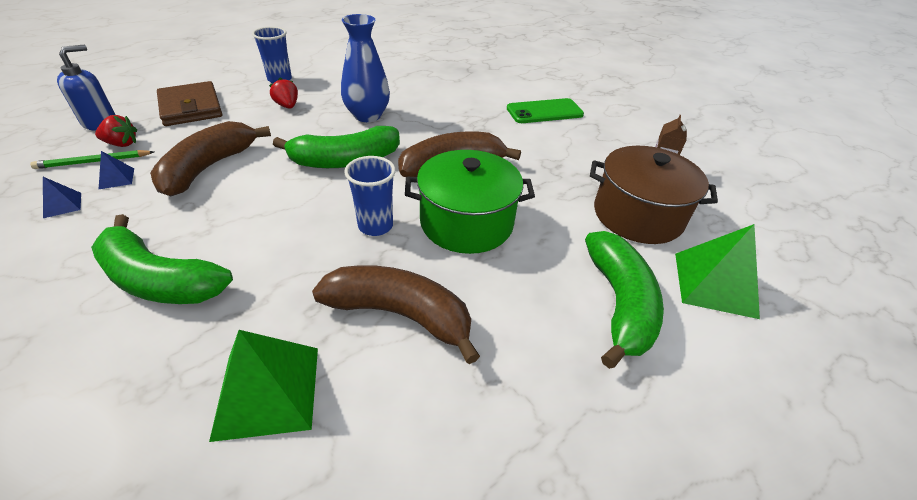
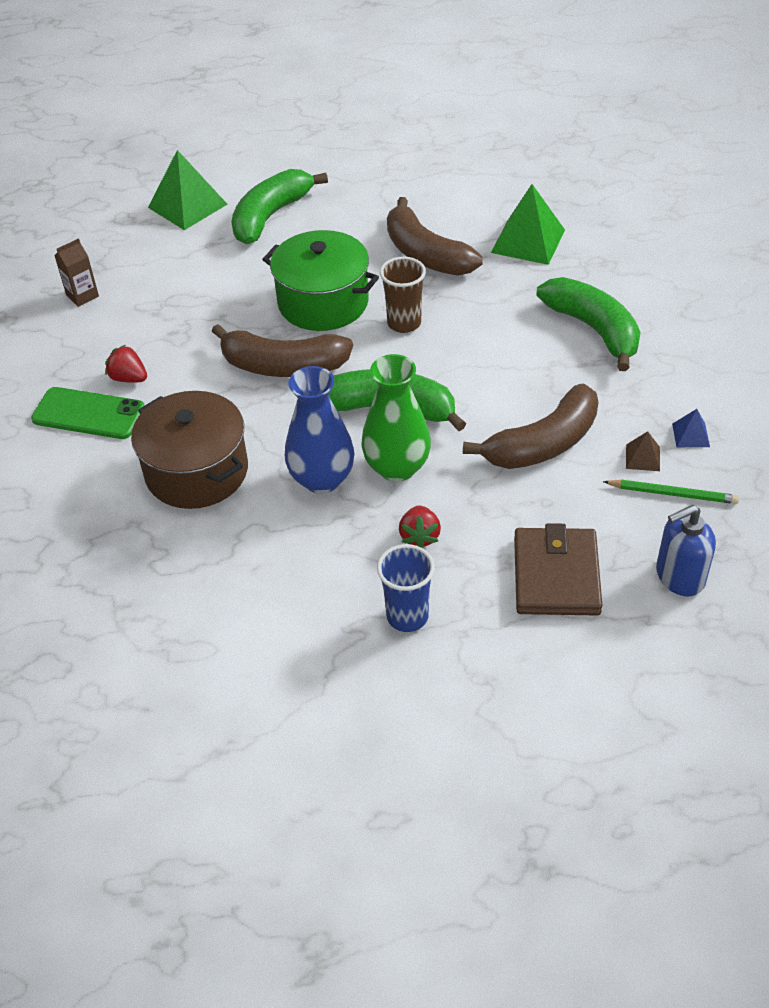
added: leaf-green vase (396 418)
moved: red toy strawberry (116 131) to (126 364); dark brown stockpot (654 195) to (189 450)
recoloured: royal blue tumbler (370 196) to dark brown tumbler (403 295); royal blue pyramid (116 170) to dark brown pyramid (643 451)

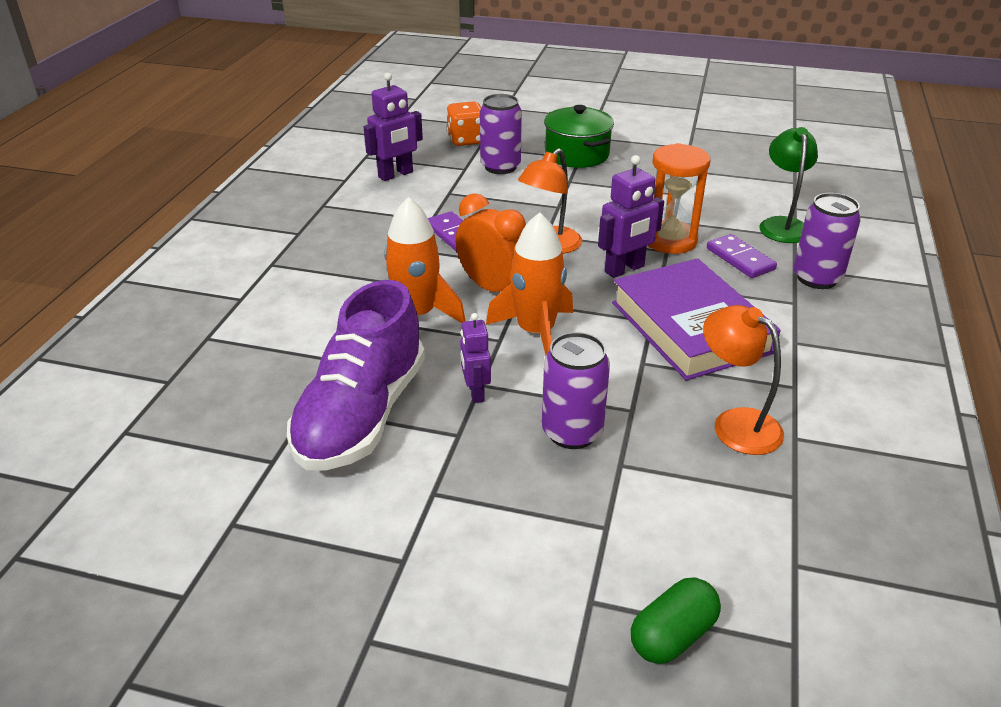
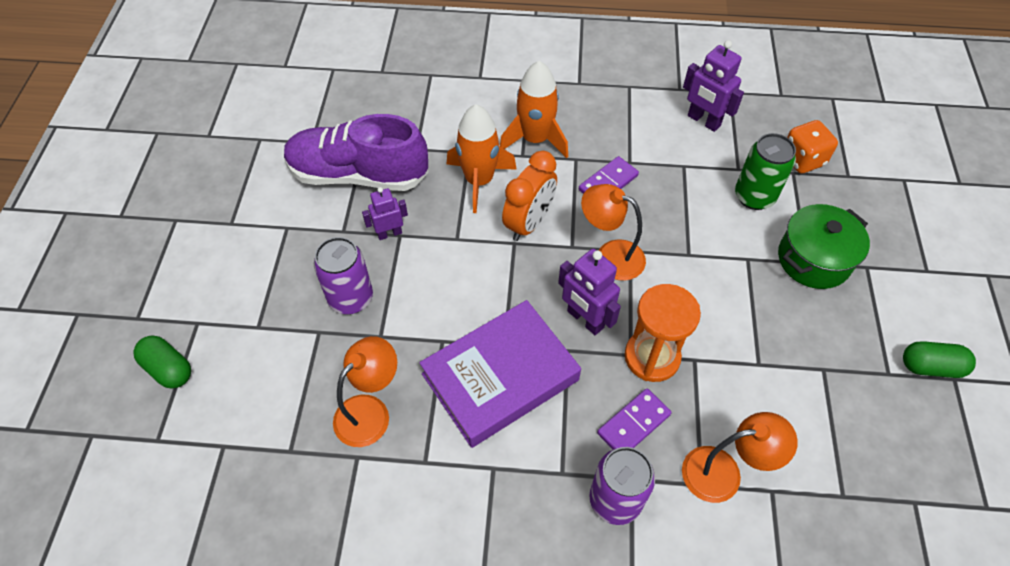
added: leaf-green pill shape (939 359)
moved: orange rocket (529 283) to (534 109)
recoloured: leaf-green reading lamp (788 185) to orange reading lamp (740 457); royal purple can (501 134) to leaf-green can (765 171)

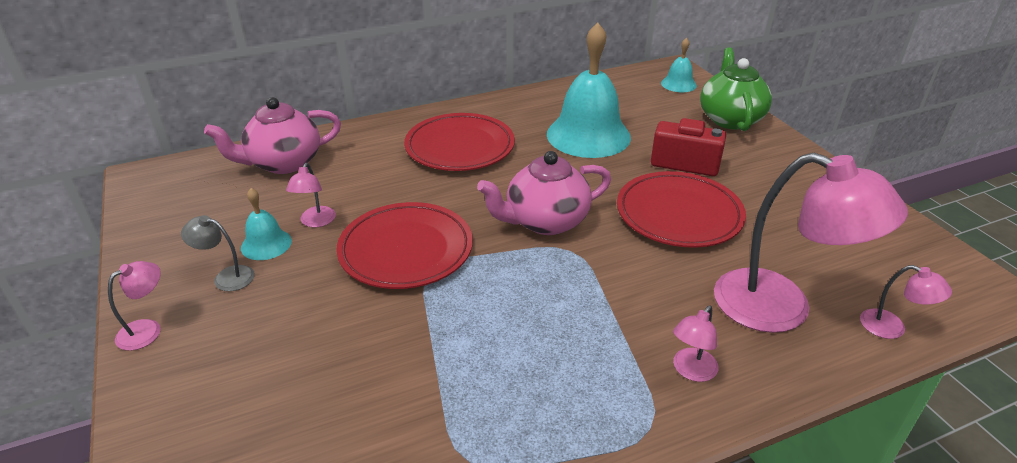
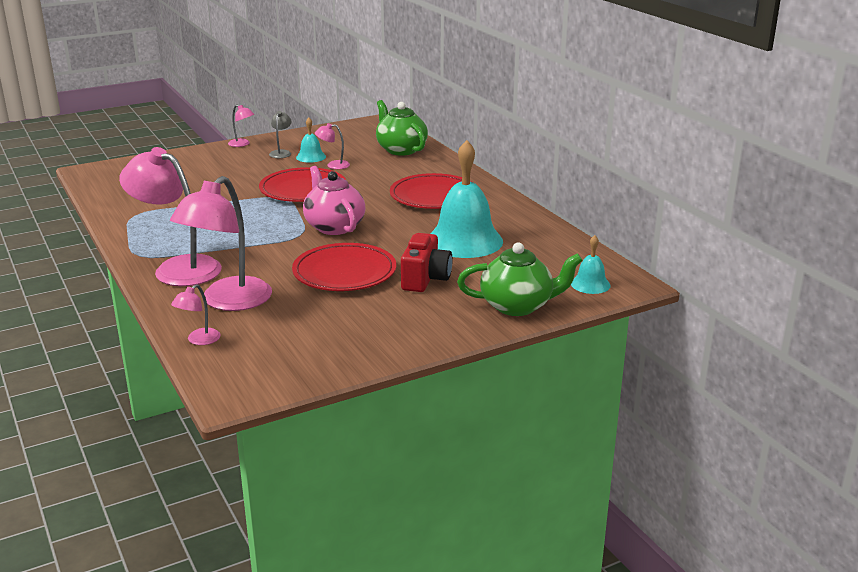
recoloured: rosy teapot (272 135) to leaf-green teapot (402 128)
resized: rosy reading lamp (696 343) = (170 216) x2.28

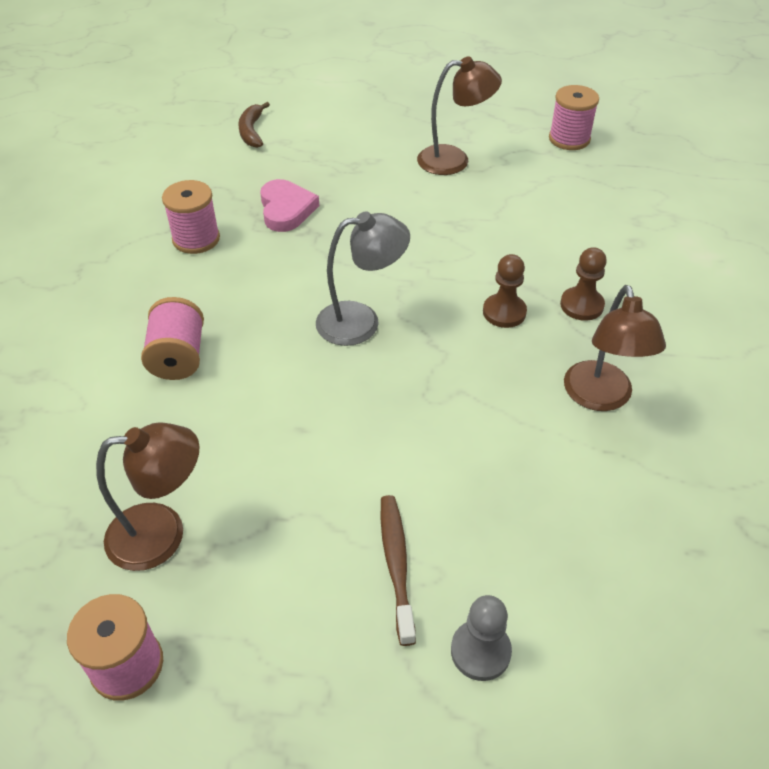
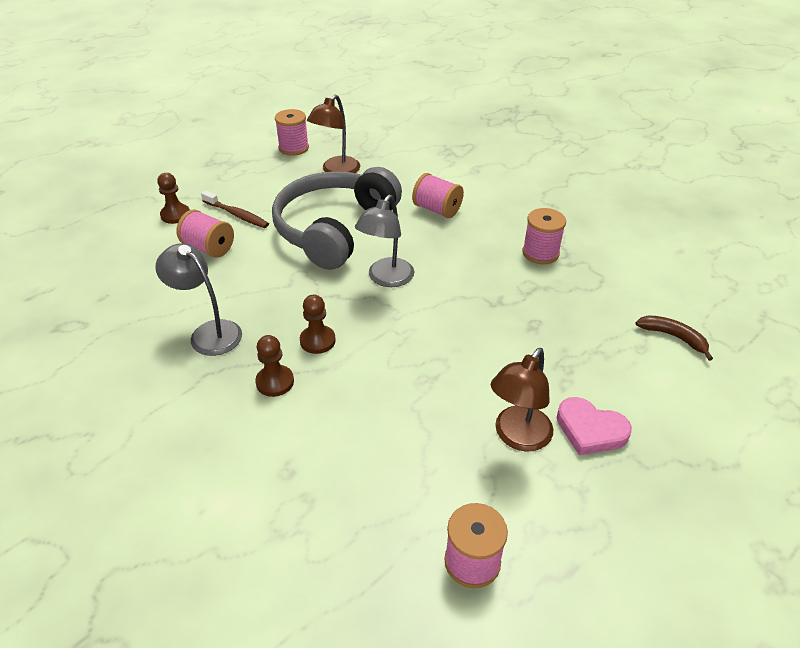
added: rosy spool (205 234); ash-grey over-ear headphones (337 218)
moved: rosy heart shape (289 205) to (594 426)
recoloured: dark brown reading lamp (615 348) to ash-grey reading lamp (198 299); ash-grey pawn (481 638) to dark brown pawn (173 198)

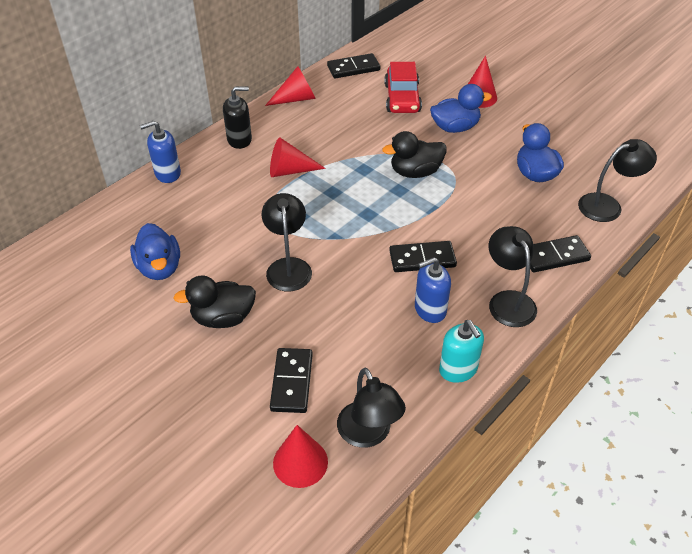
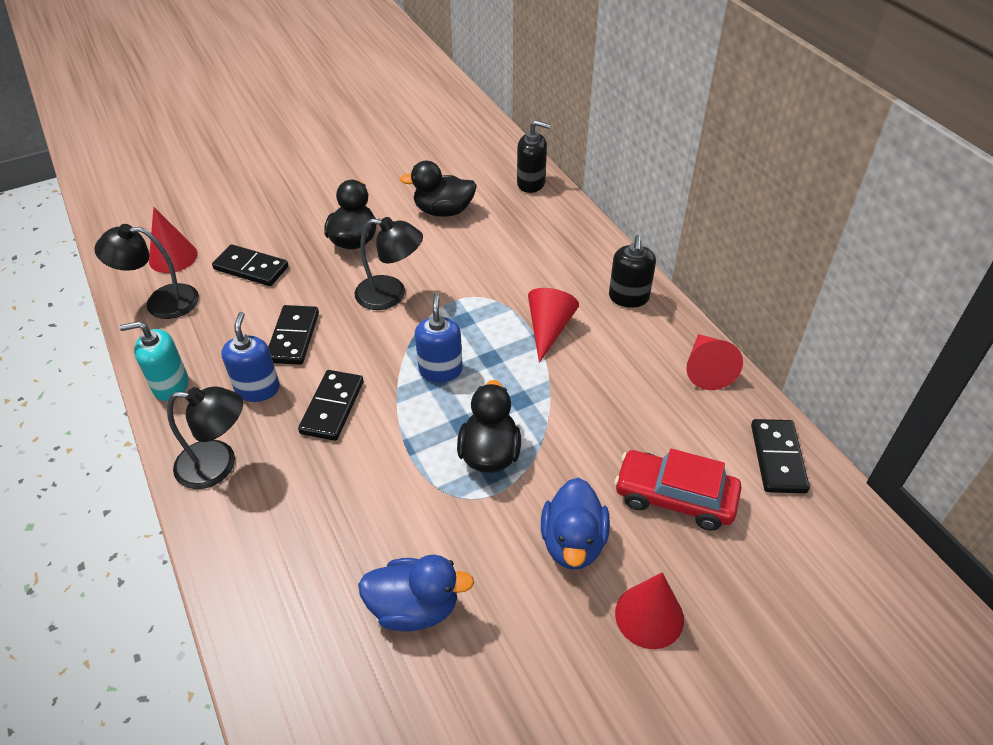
removed: jet-black reading lamp (617 180)
added: jet-black pump bottle (534 156)
moved: jet-black domino tile (560 253) to (293 335); royal blue pump bottle (160 152) to (439 337)
recoloured: royal blue duck (155 251) to jet-black duck (438 189)

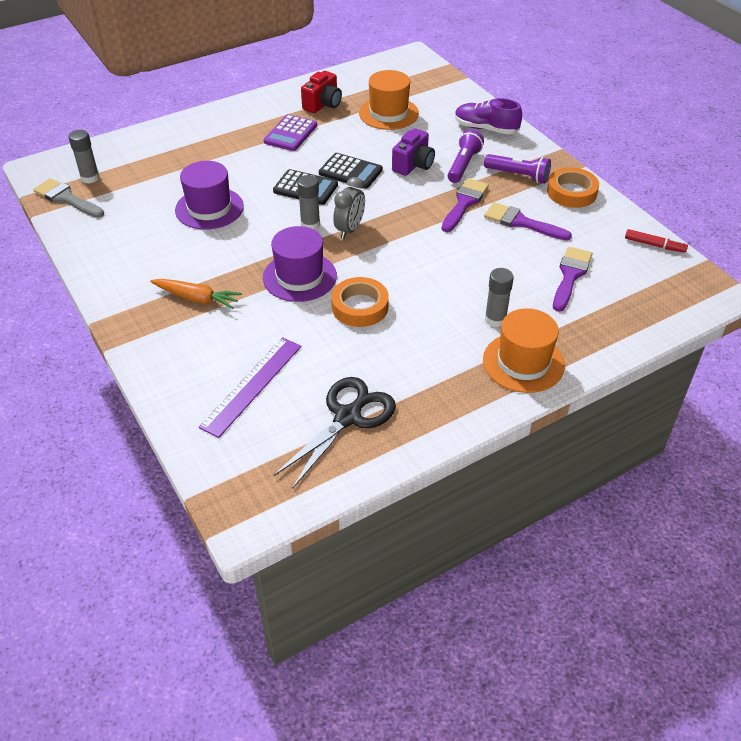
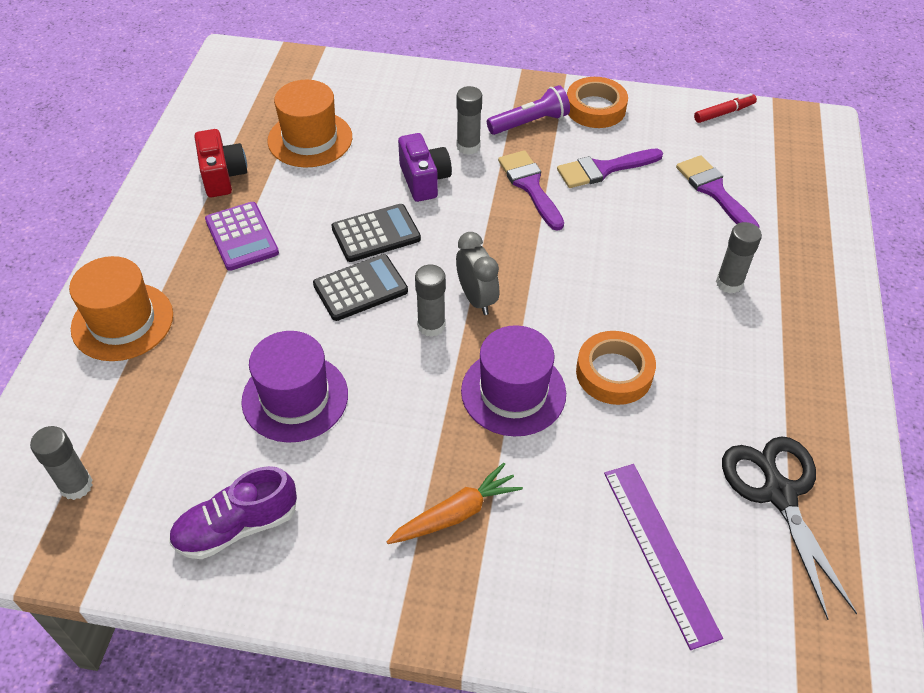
removed: ash-grey paintbrush (68 198)
moved: orange top hat (524 350) to (121 308); royal purple sneaker (488 116) to (233 512)
replaced: royal purple pocket torch (466 156) to ash-grey glue stick (469 120)

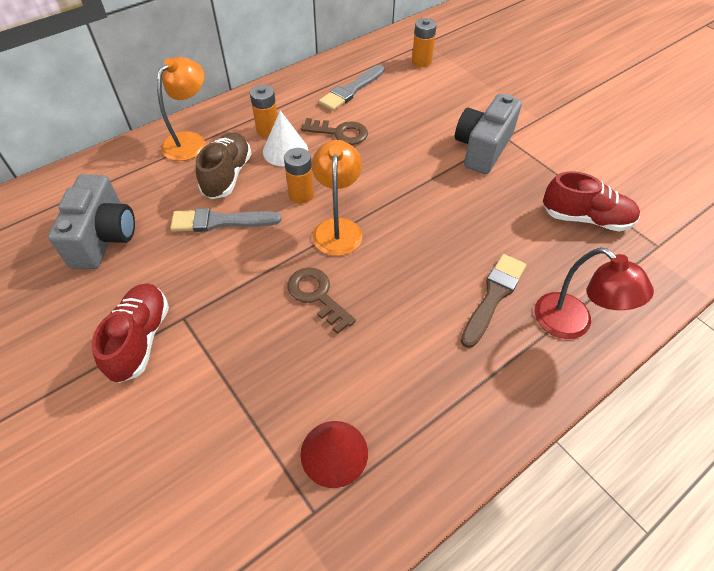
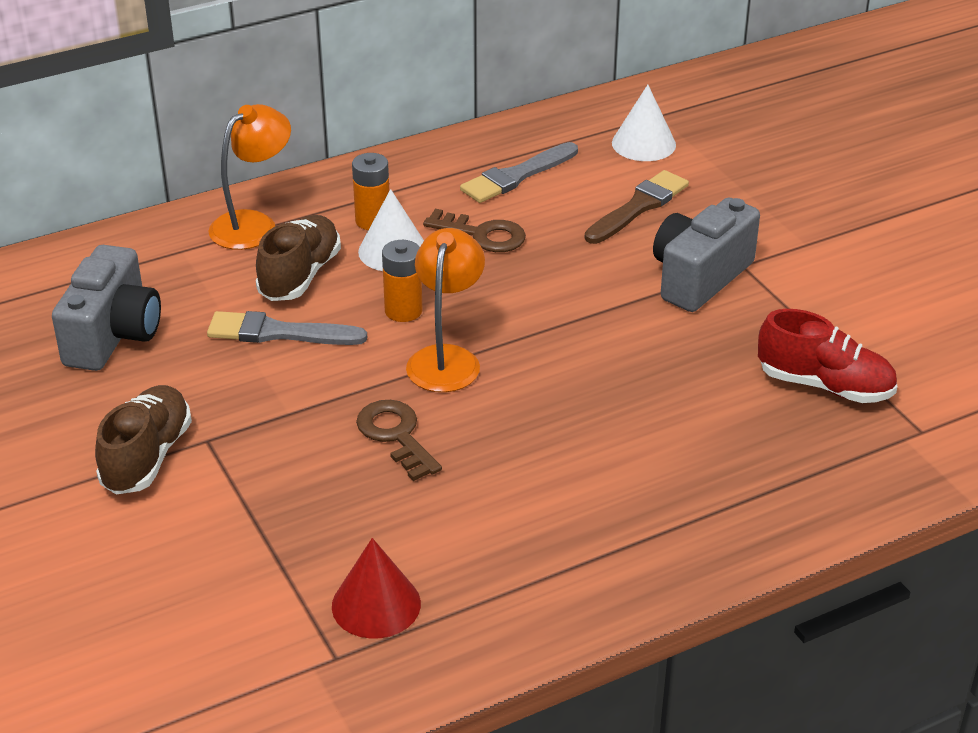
removed: red reading lamp (594 293)
moved: dark brown paintbrush (493 301) to (637 207)
replaced: orange power cell (424 42) to pure white cone (644 123)
recoloured: red sneaker (130 333) to dark brown sneaker (143 439)

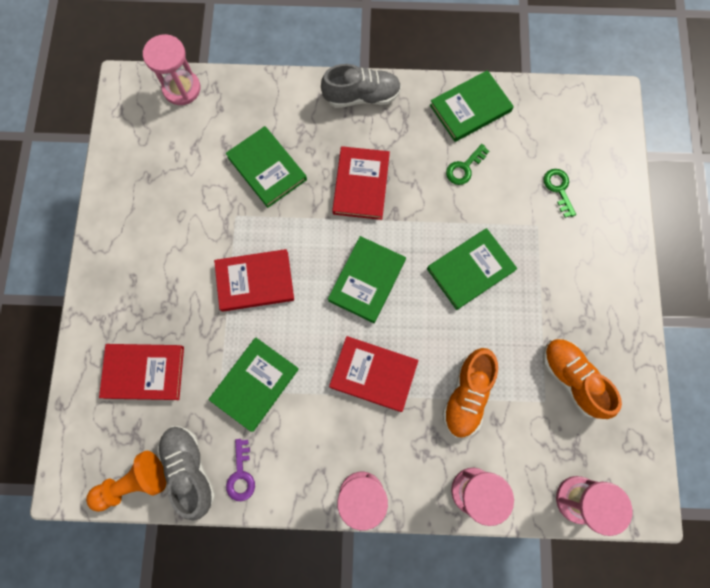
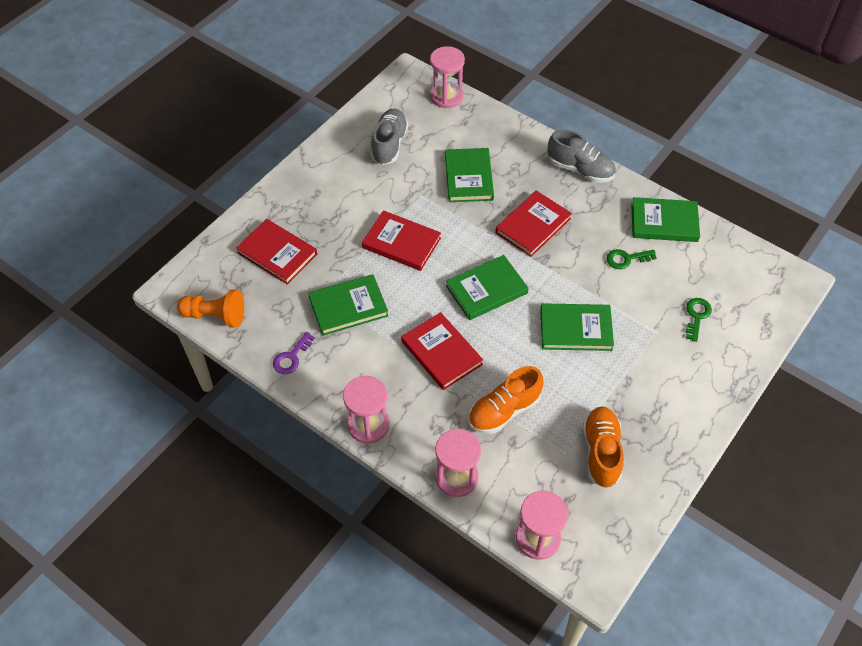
moved: ash-grey sneaker (186 473) to (389 137)

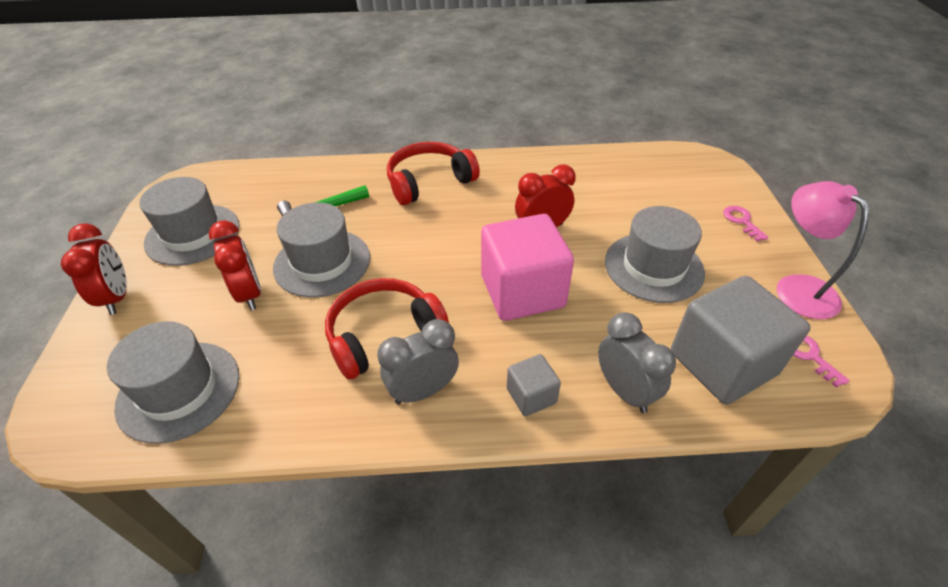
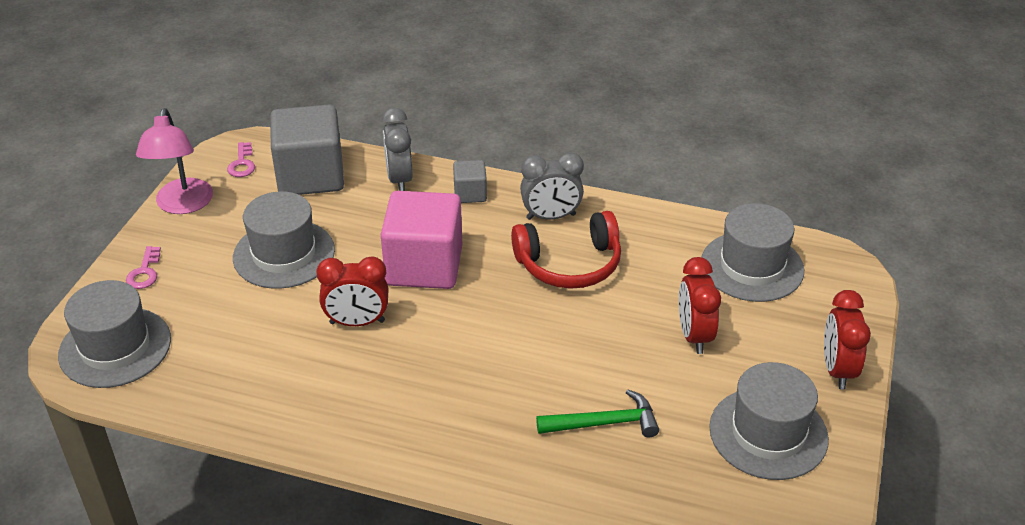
removed: red over-ear headphones (433 173)
moved: ash-grey top hat (321 250) to (114 334)

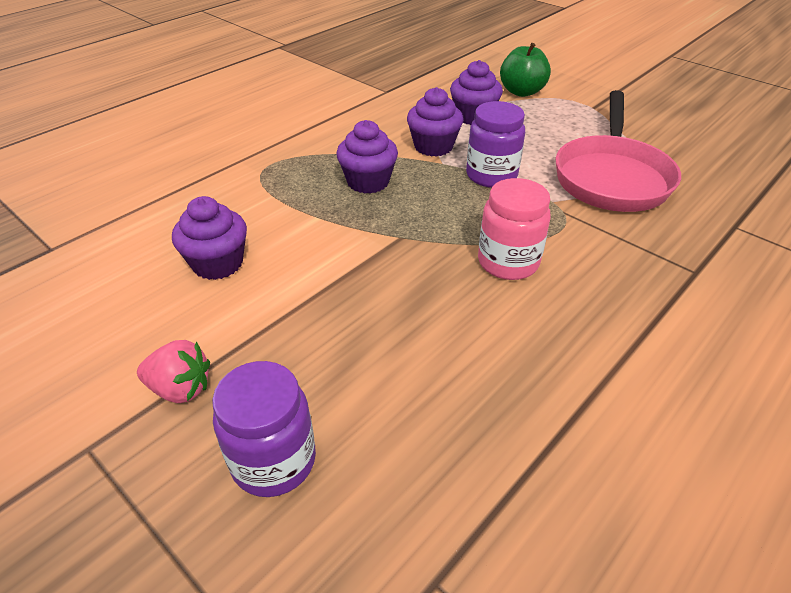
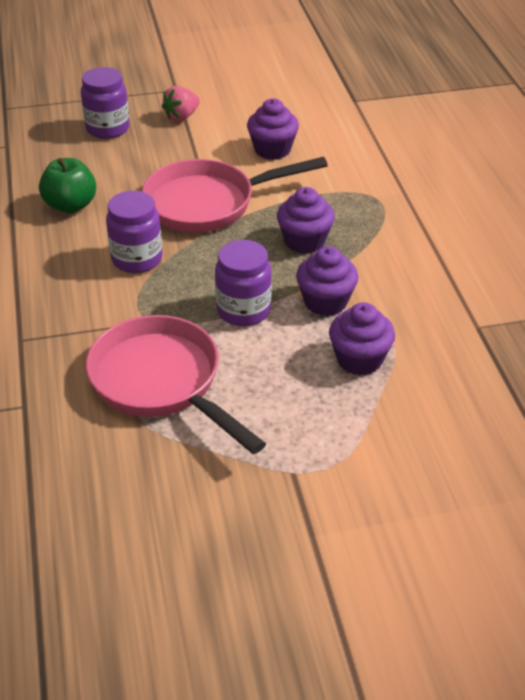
added: rosy skillet (235 195)
moved: leaf-green apple (525 70) to (67 185)
recoloured: rosy jam jar (514 229) to royal purple jam jar (134 232)

